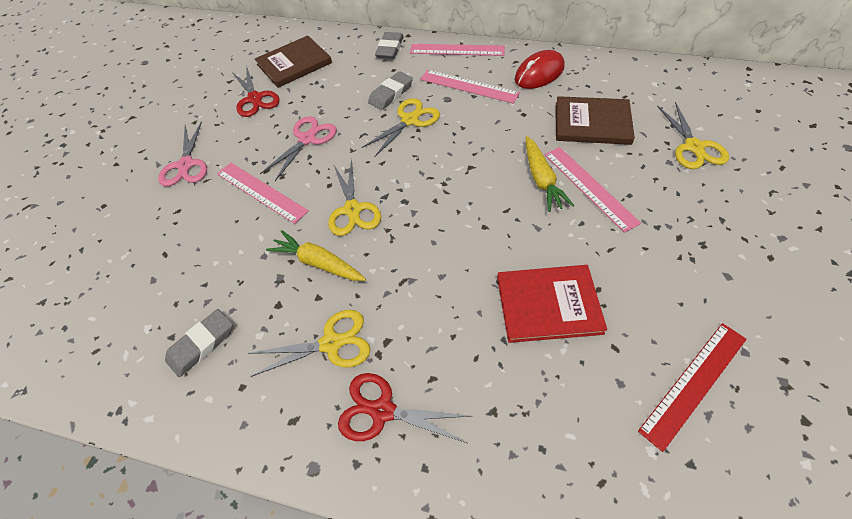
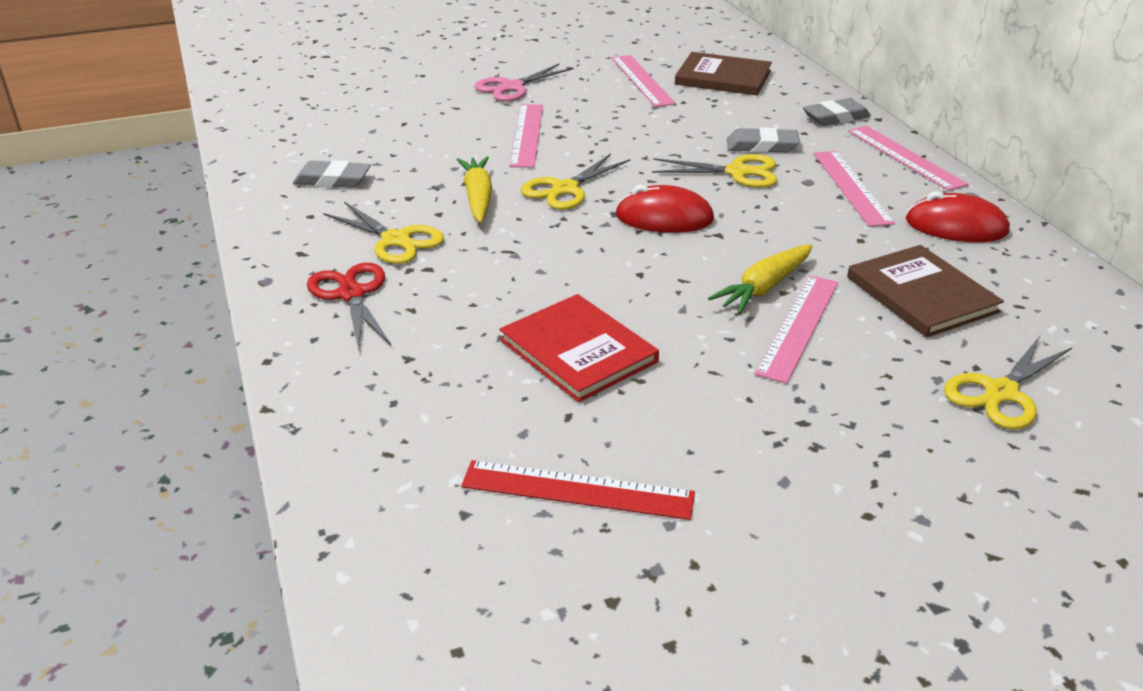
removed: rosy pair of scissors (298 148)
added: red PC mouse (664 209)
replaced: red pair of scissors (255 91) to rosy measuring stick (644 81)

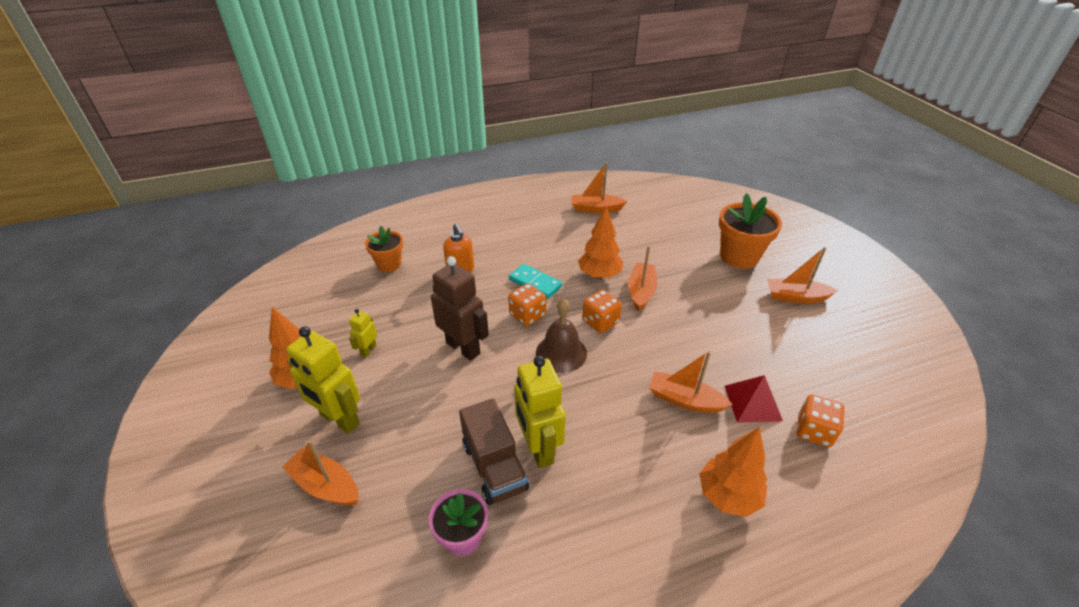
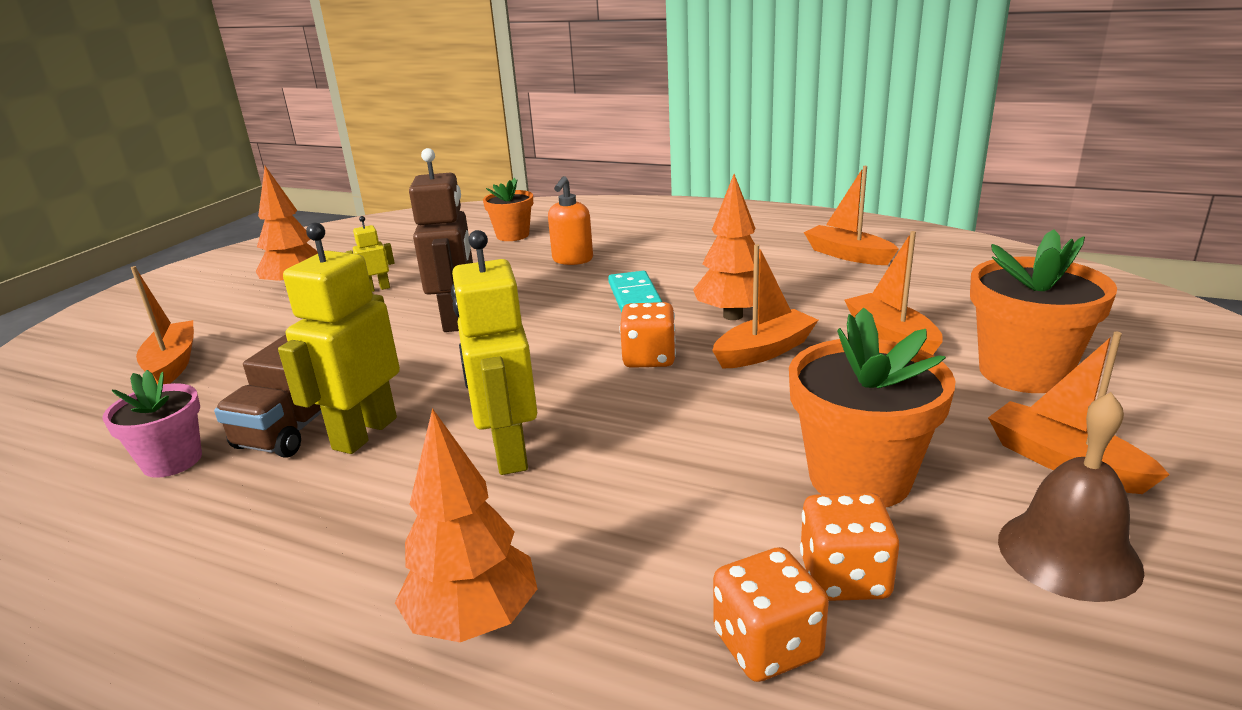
removed: red pyramid (754 399)
added: orange potted plant (872 407)
moved: yellow toy robot (323 380) to (494 352); orange dice (527 304) to (849 547); orange sailboat (691 382) to (894 293); dark brown hand bell (561 335) to (1071 497)

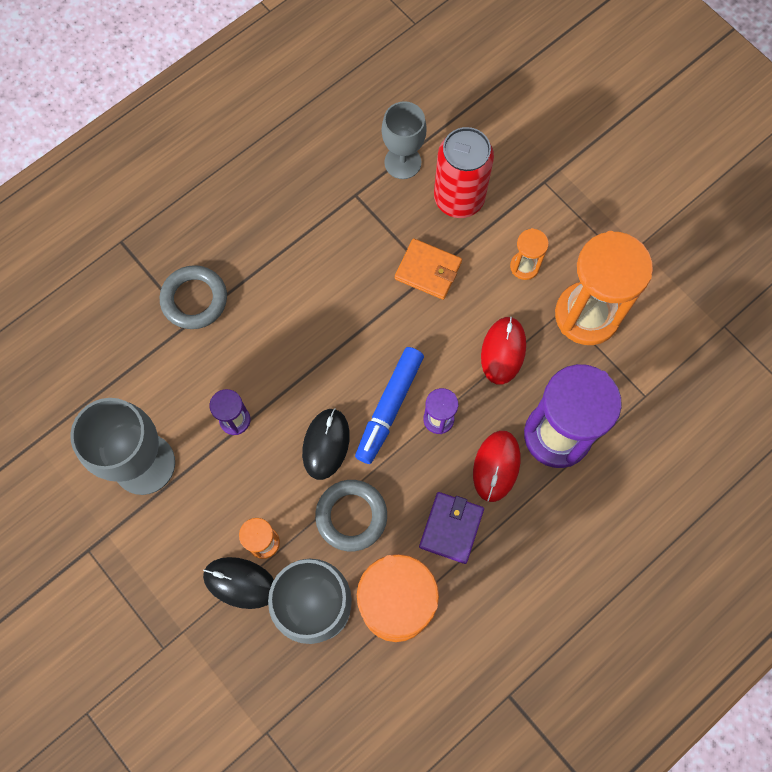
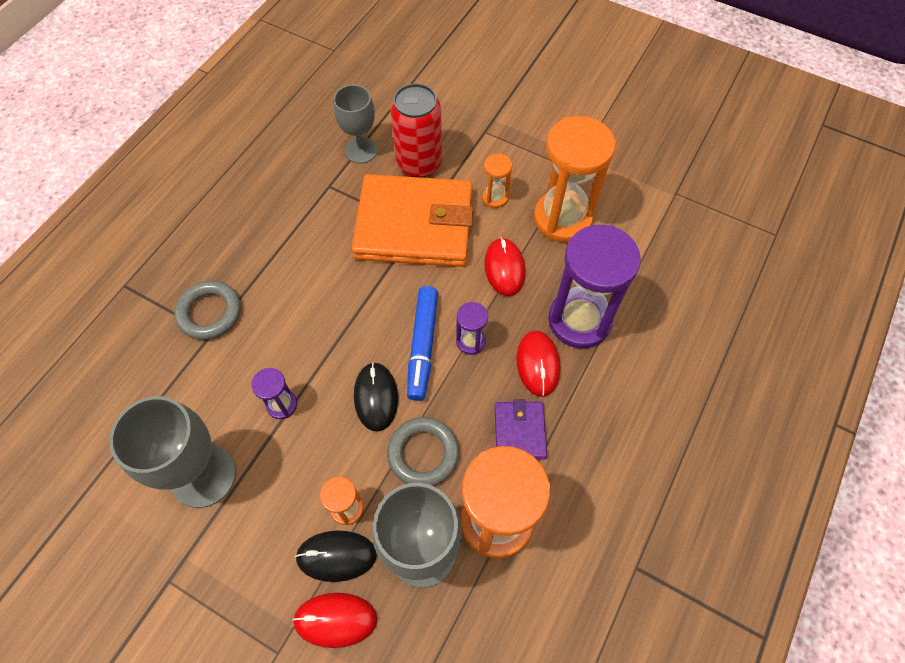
added: red PC mouse (334 620)
resized: orange wallet (428 269) = (413 220) x2.22

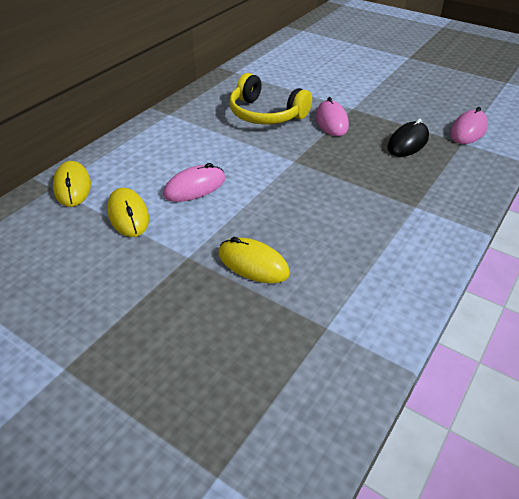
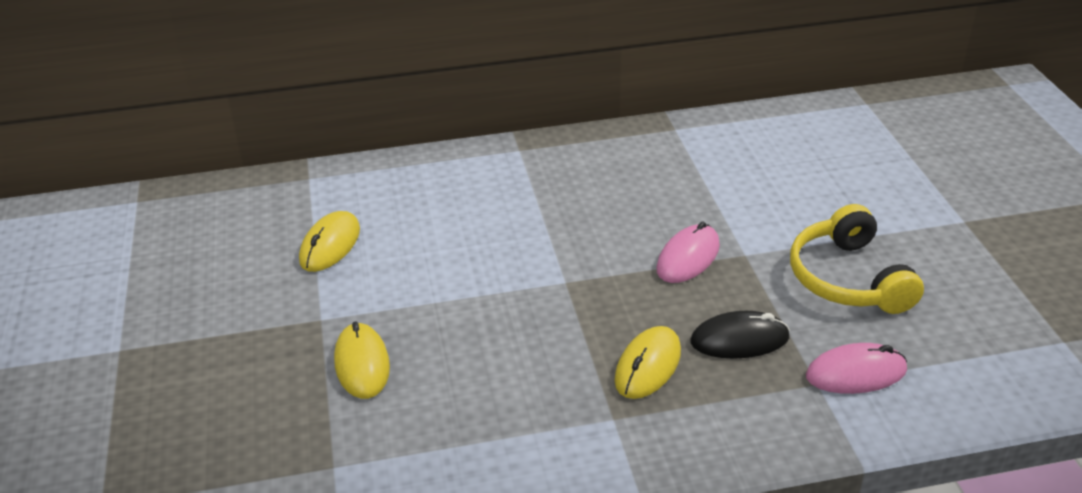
removed: rosy PC mouse (194 182)
moved: yellow PC mouse (72 184) to (648 362); yellow over-ear headphones (270 99) to (857 259)

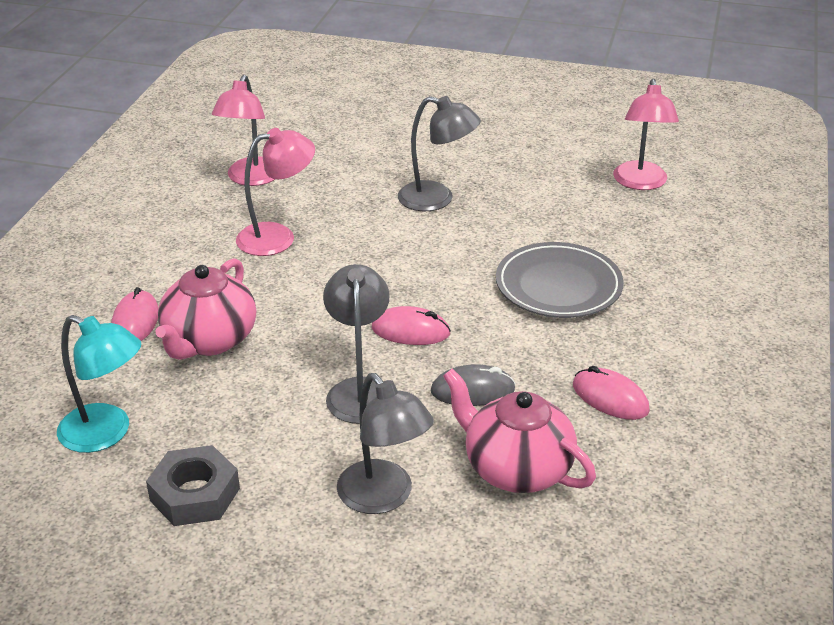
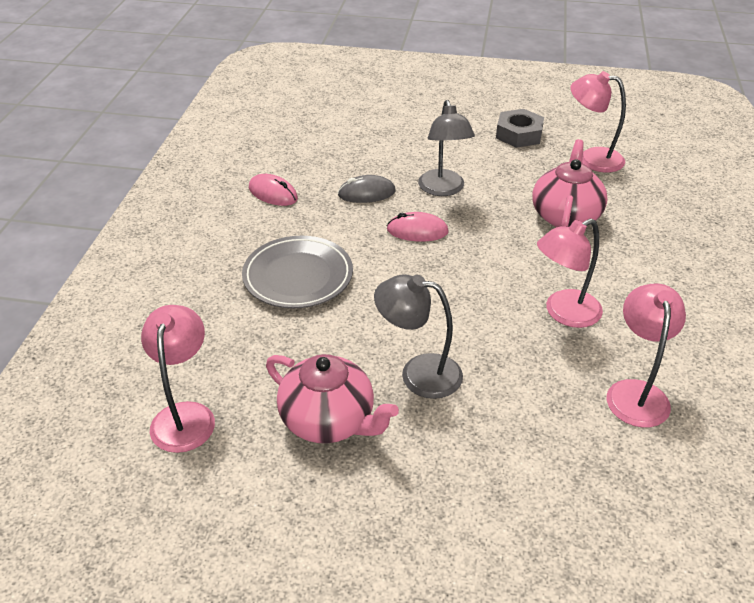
removed: rosy PC mouse (134 314); ash-grey reading lamp (385 443)
moved: rosy teapot (519 431) to (332 398)
recoloured: turquoise reading lamp (99 384) to rosy reading lamp (598 122)

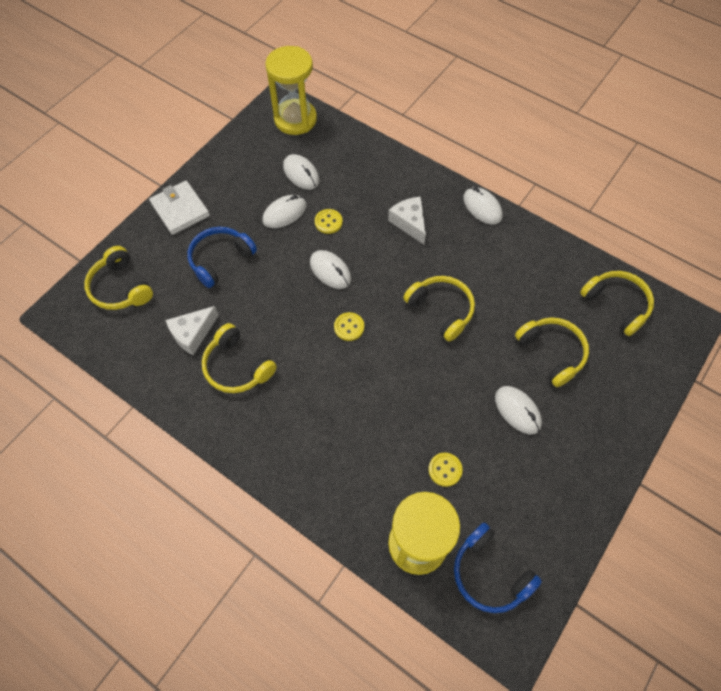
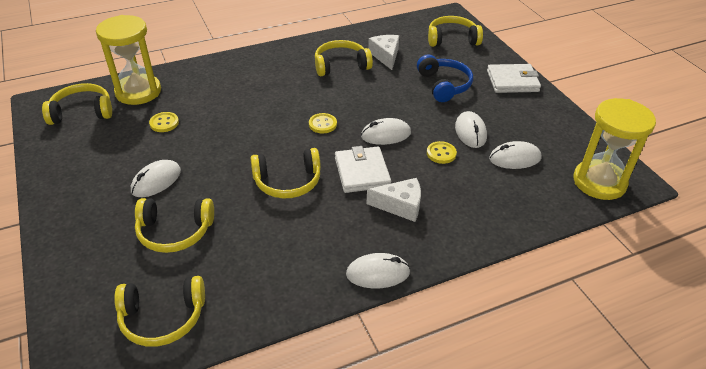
added: pure white wallet (363 169)
recoloured: royal blue over-ear headphones (498 568) to yellow over-ear headphones (77 104)
turned: pure white PC mouse (518 410) = (156 178) 45 degrees counterclockwise

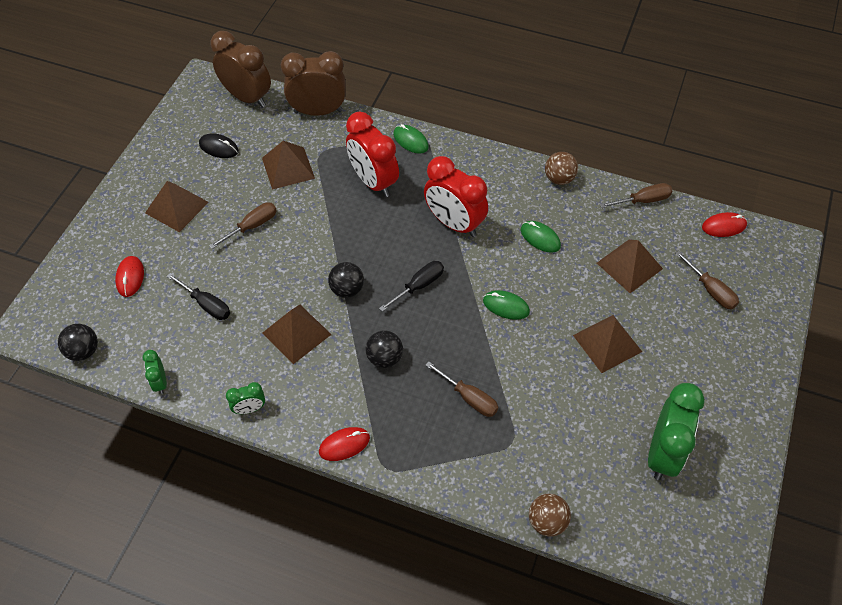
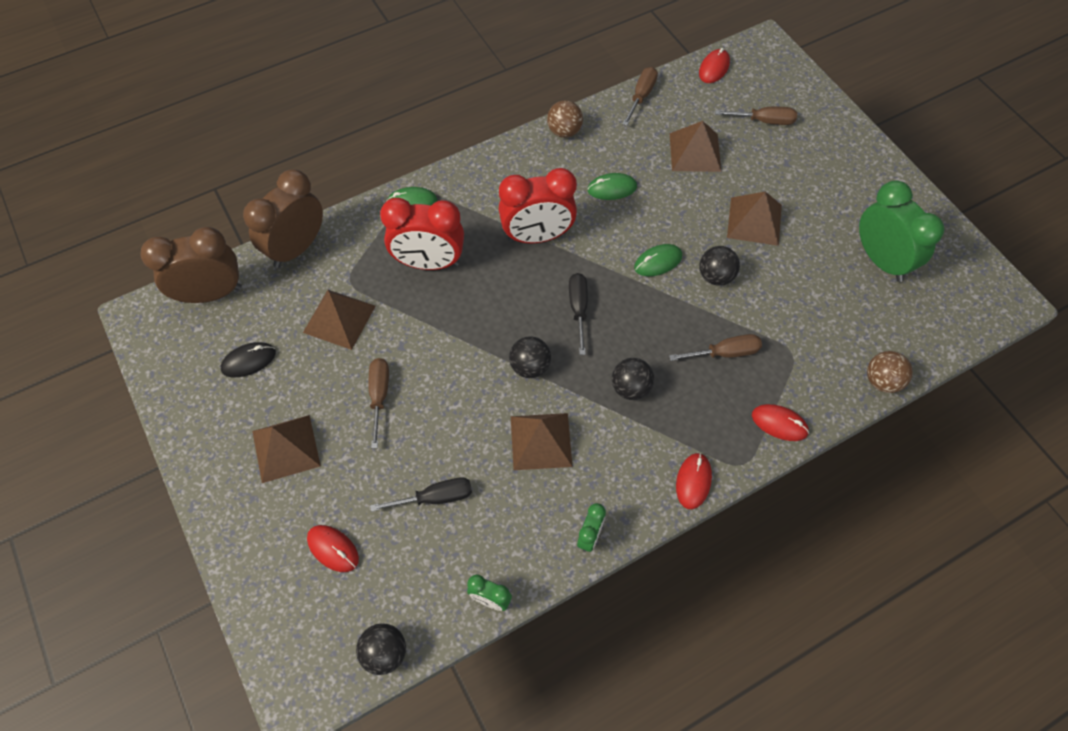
added: jet-black sphere (720 266); red PC mouse (780 422)

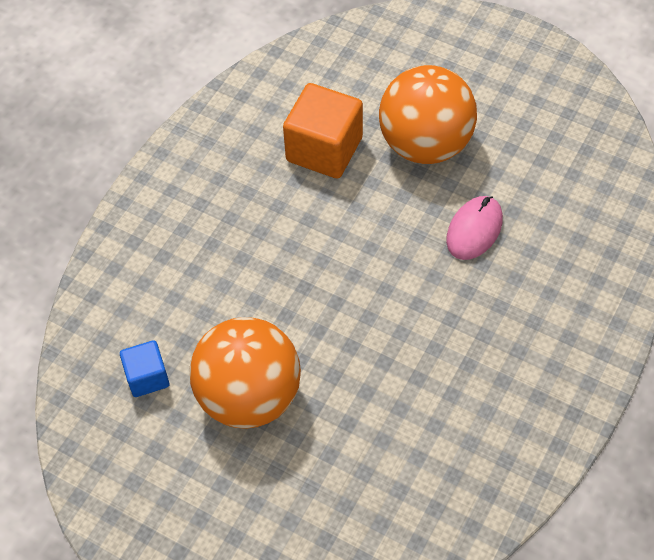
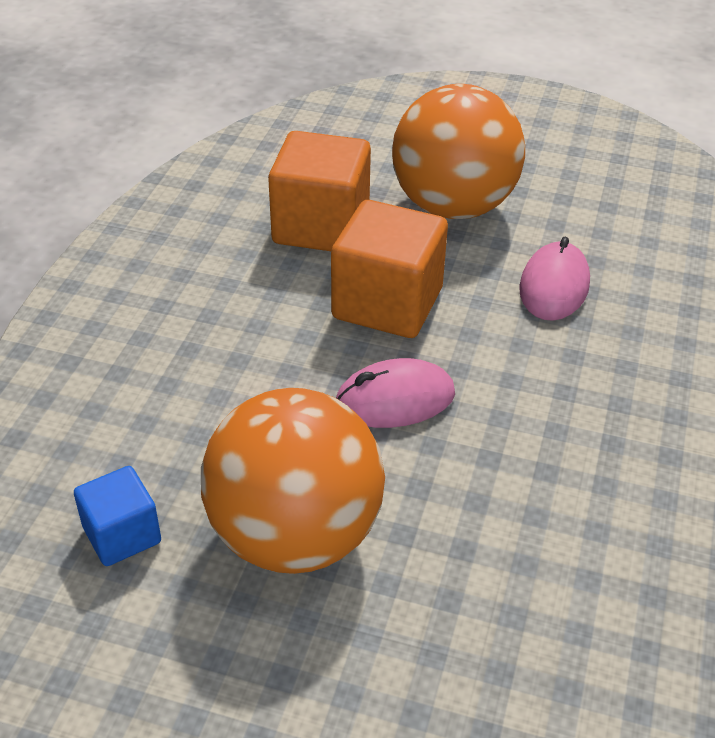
added: orange cube (389 269); rosy PC mouse (395 393)

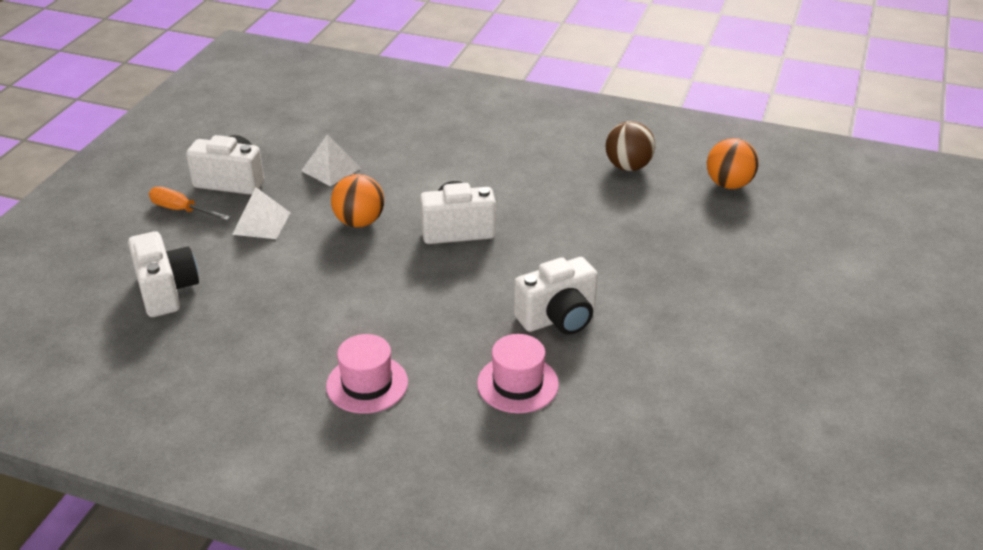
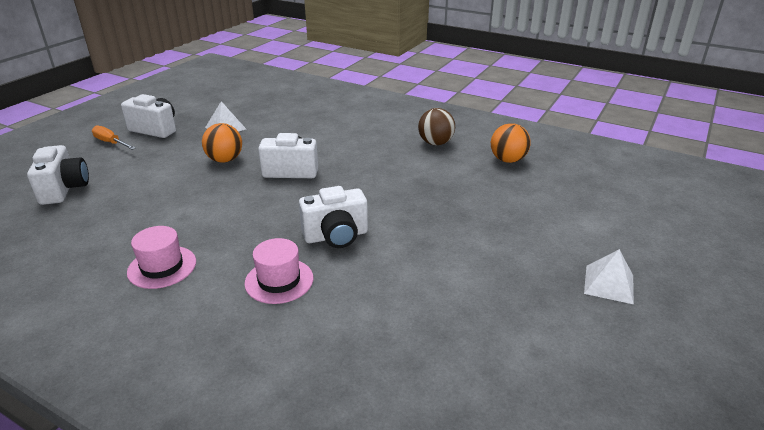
moved: pure white pyramid (261 213) to (609 276)

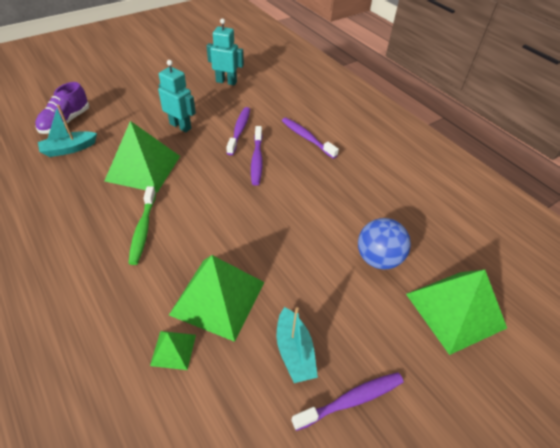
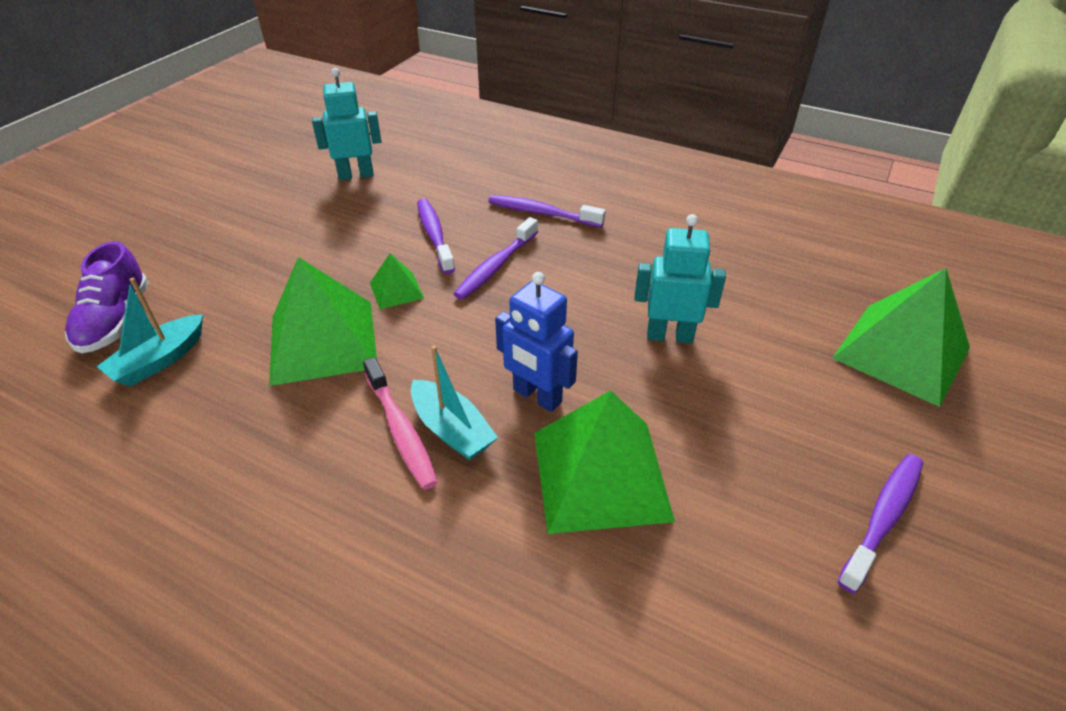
removed: royal blue sphere (384 243)
added: royal blue toy robot (536 342)
moved: leaf-green pyramid (173 350) to (397 281); turquoise sailboat (297 345) to (454 402); turquoise toy robot (177 96) to (680 278)
recoloured: leaf-green tooth brush (142 225) to rosy tooth brush (400 423)
turned: royal purple tooth brush (257 156) = (496 258) 60 degrees clockwise

